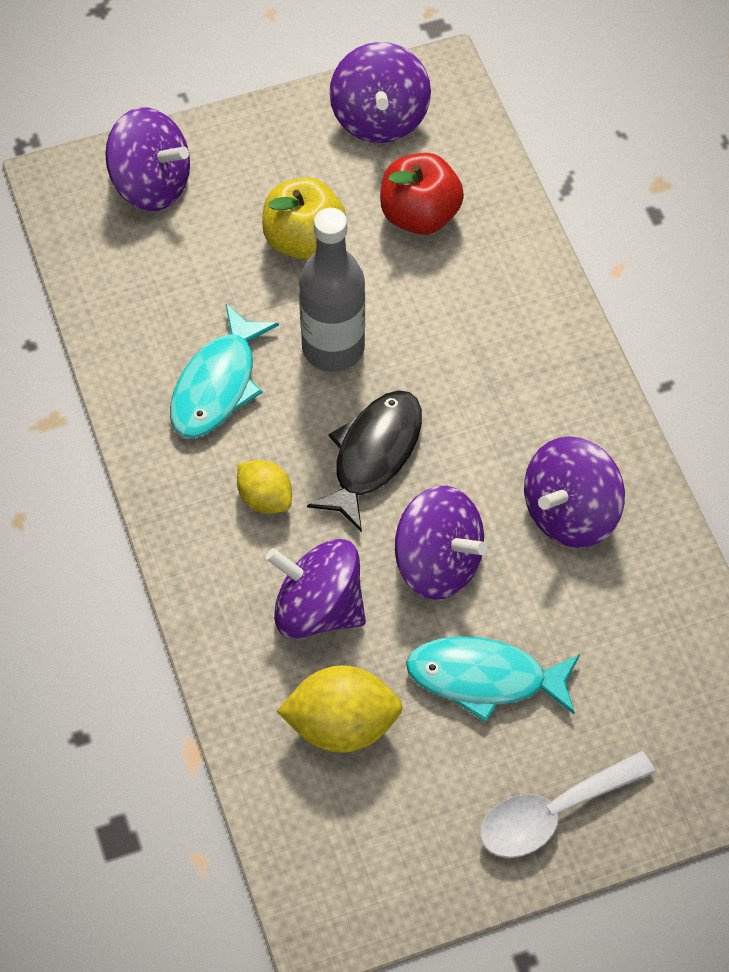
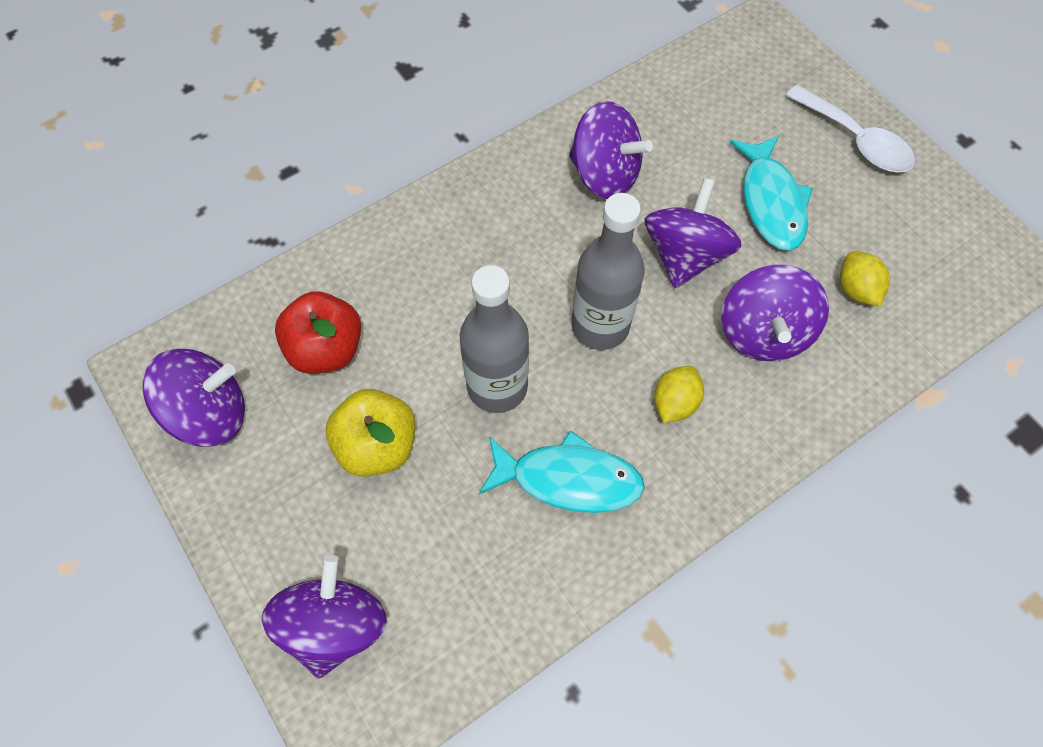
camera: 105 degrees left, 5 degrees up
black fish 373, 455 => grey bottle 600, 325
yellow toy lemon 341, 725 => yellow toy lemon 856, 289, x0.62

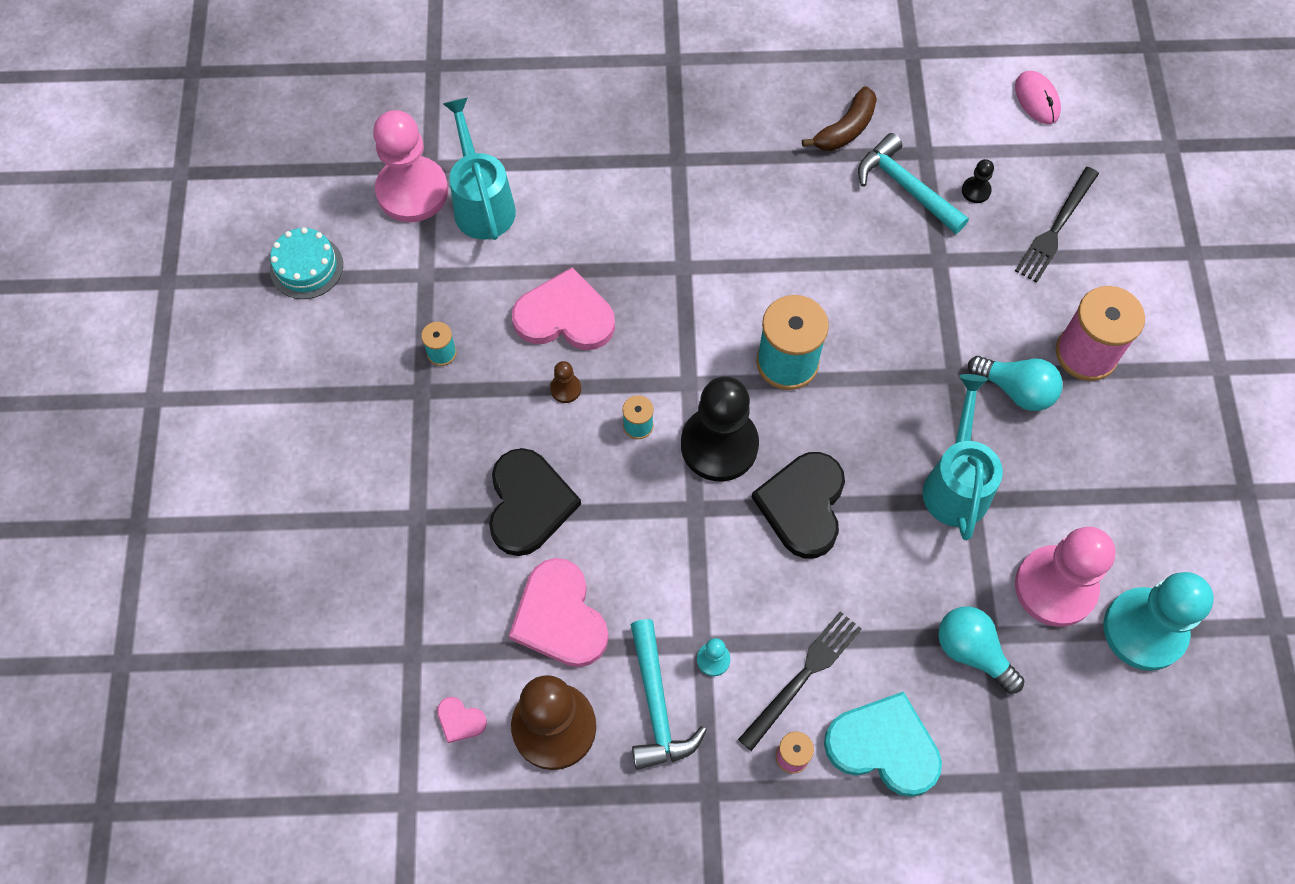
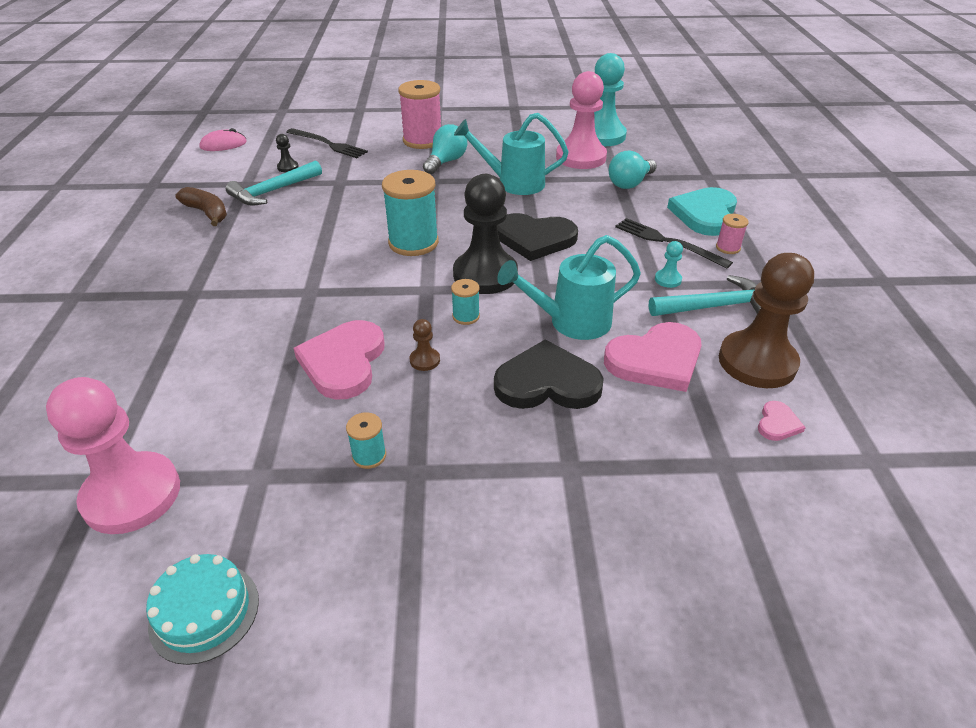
camera: 90 degrees left, 25 degrees down
turquoise watering can 482, 203 => turquoise watering can 571, 322, move

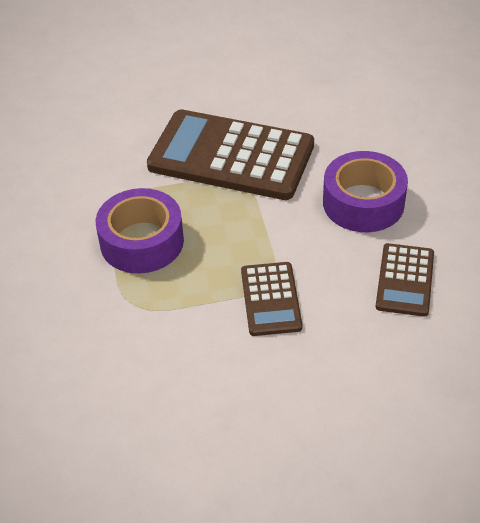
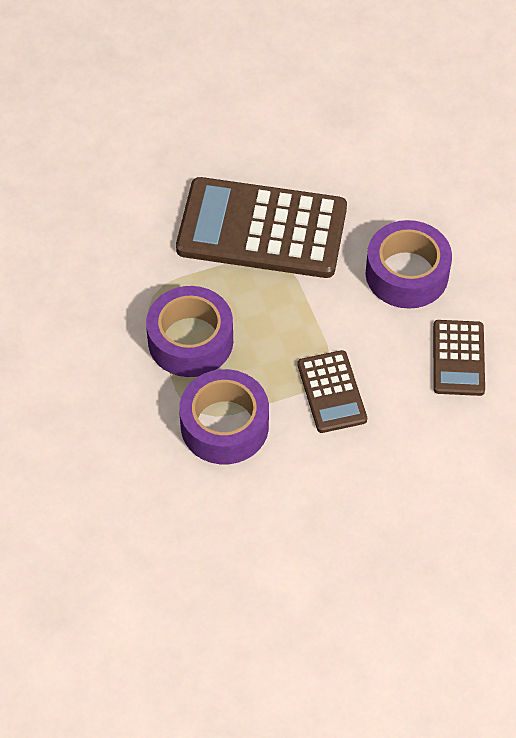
camera: 10 degrees left, 10 degrees up
nothing => royal purple sticky tape 224, 425

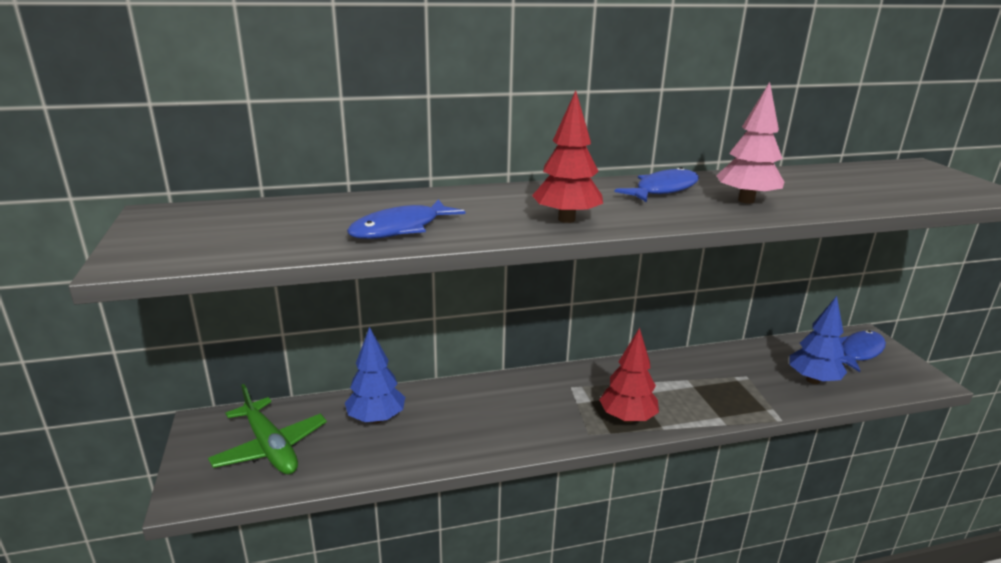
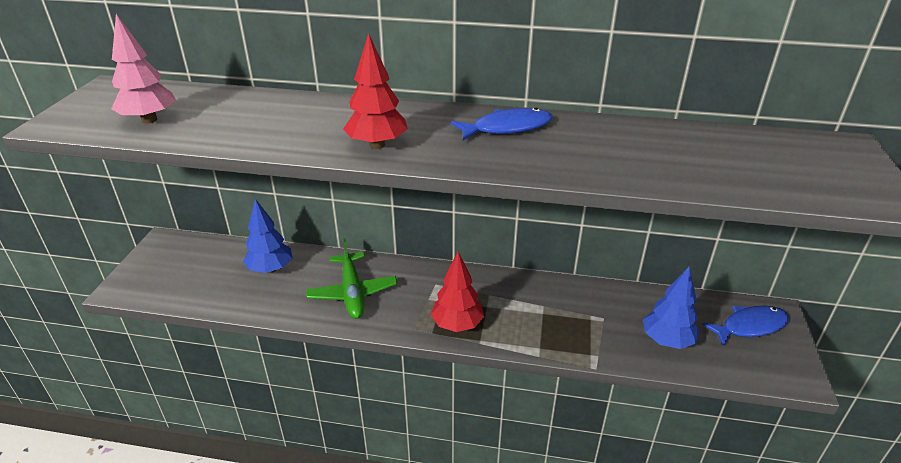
camera: 25 degrees right, 10 degrees up
rosy fir tree 746, 200 => rosy fir tree 149, 120, move
leaf-green toy plane 270, 447 => leaf-green toy plane 352, 292, move
blue fish 401, 228 => nothing

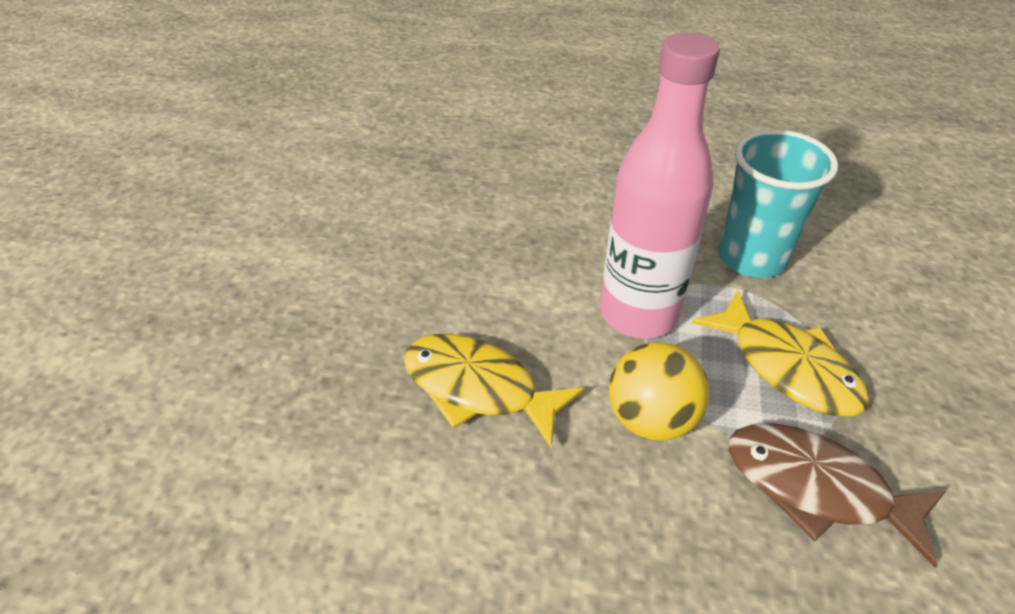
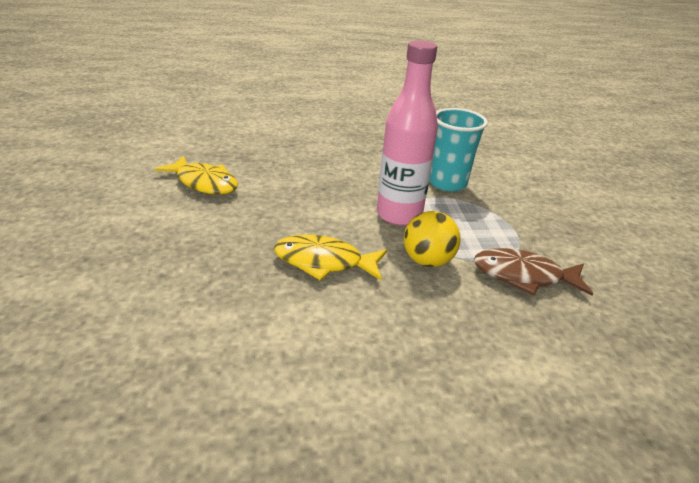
camera: 20 degrees left, 10 degrees down
yellow fish 786, 367 => yellow fish 204, 183, move

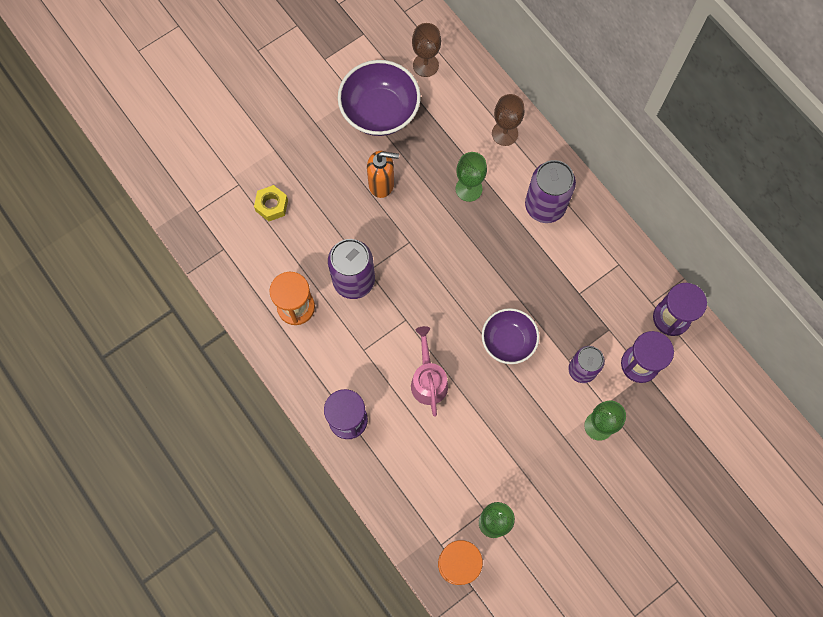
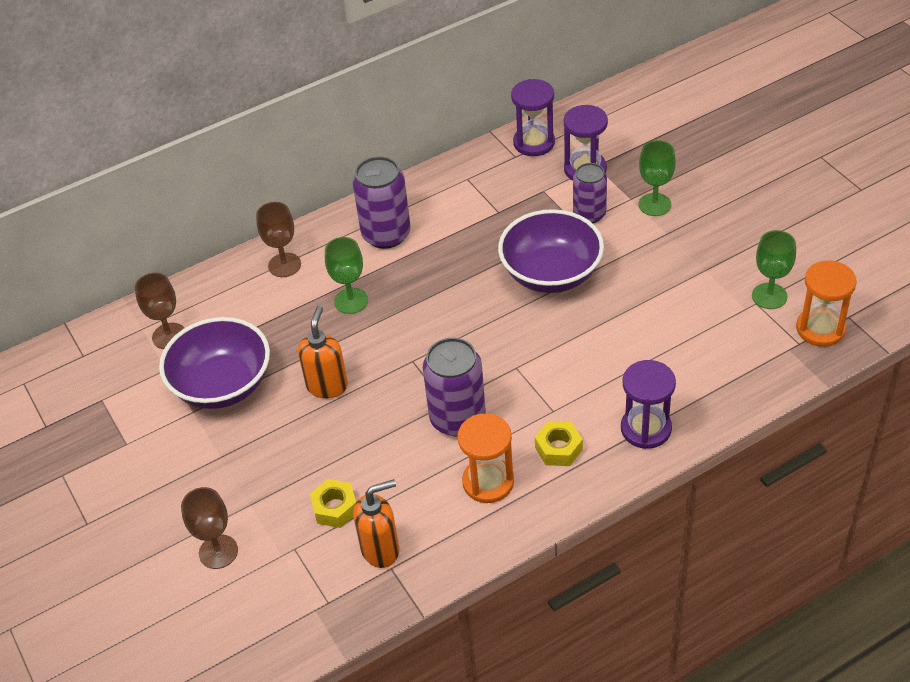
camera: 80 degrees left, 25 degrees down
nothing => russet goblet 218, 552
nothing => bright orange soap dispenser 381, 549
royal purple deep dish 508, 341 => royal purple deep dish 551, 274, x1.53
nothing => yellow nut 558, 449
rosy watering can 428, 380 => nothing

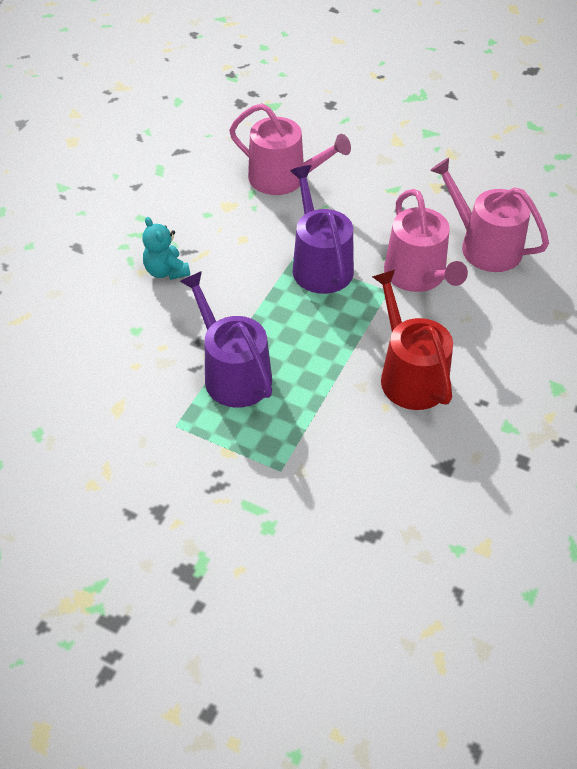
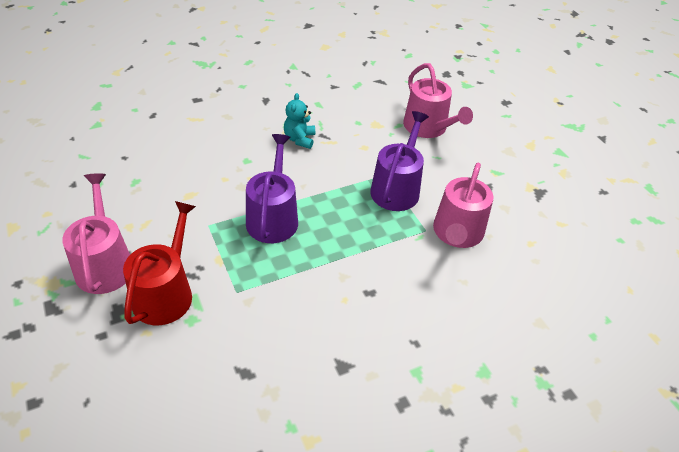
camera: 35 degrees right, 5 degrees down
rosy watering can 484, 246 => rosy watering can 105, 263, move
scarlet watering can 409, 374 => scarlet watering can 166, 293, move

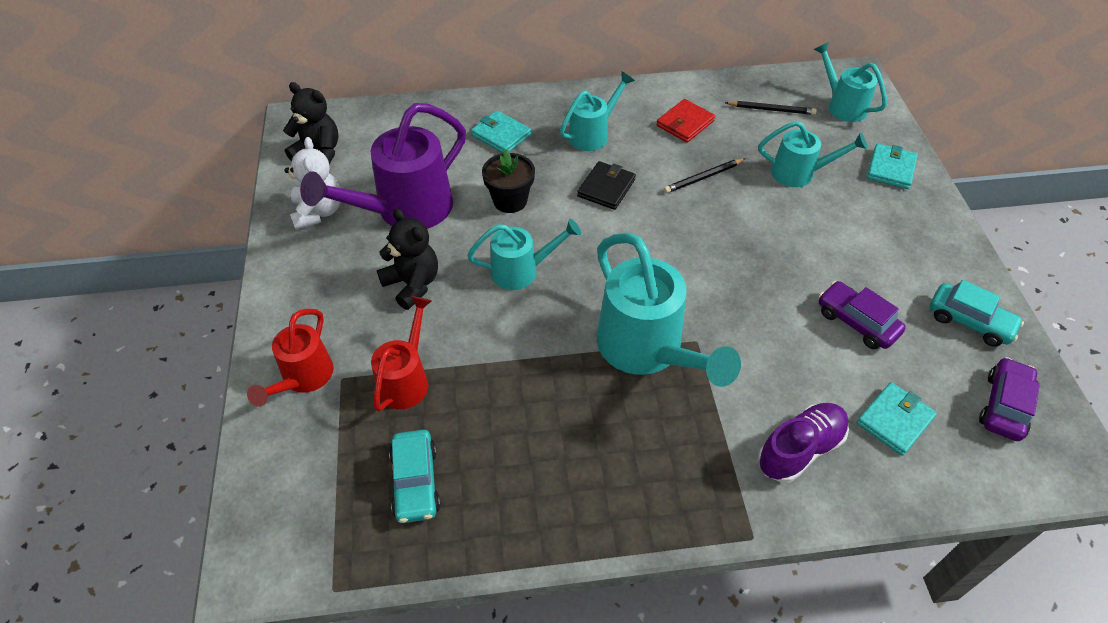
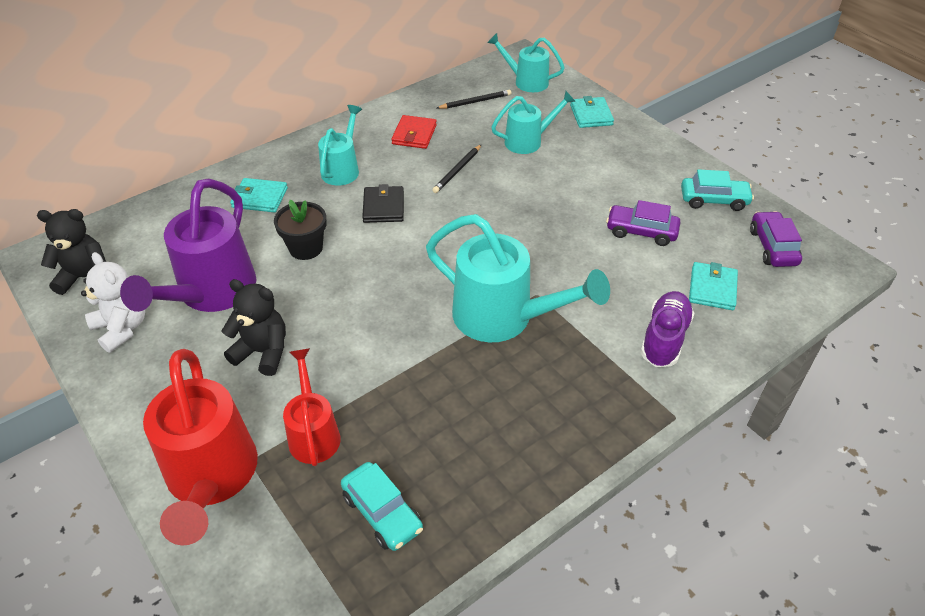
camera: 30 degrees left, 5 degrees down
scarlet watering can 303, 378 => scarlet watering can 211, 478, x1.72
turquoise watering can 521, 271 => nothing

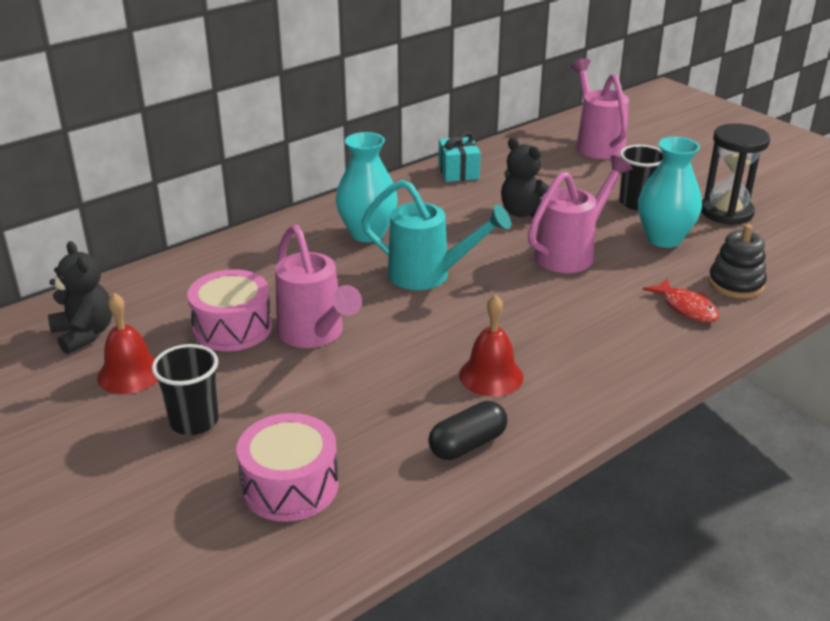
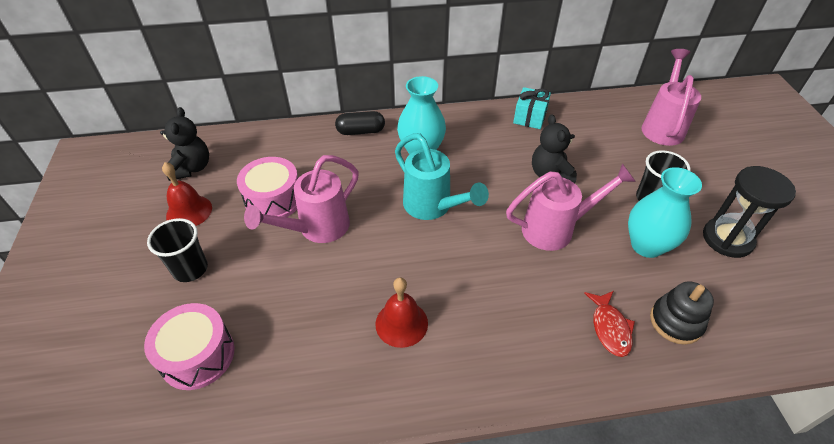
camera: 30 degrees right, 15 degrees up
rosy watering can 315, 335 => rosy watering can 316, 229, 45 degrees clockwise
black pill shape 467, 444 => black pill shape 361, 131, move

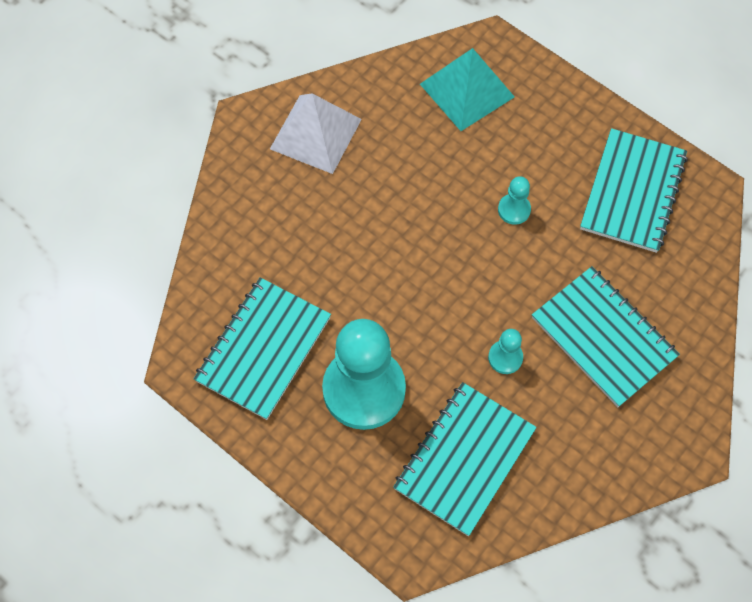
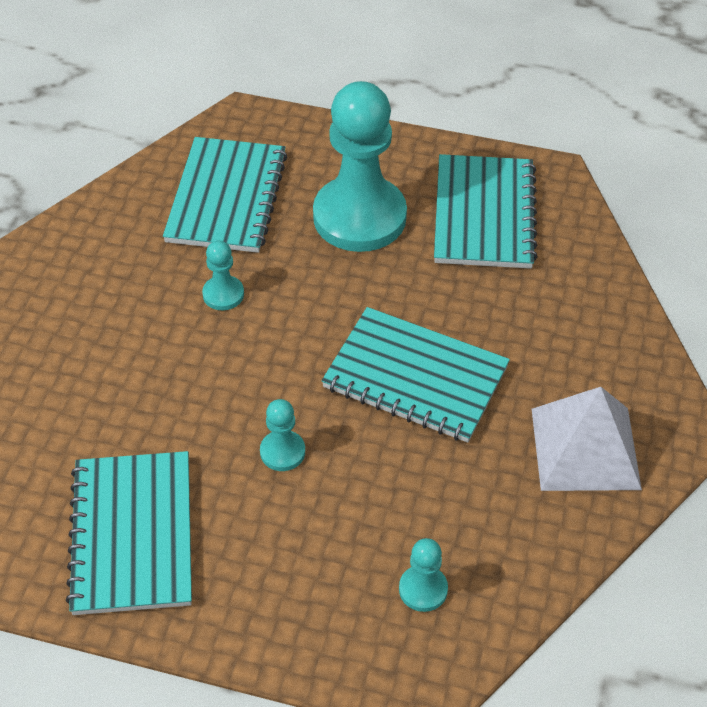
camera: 155 degrees right, 15 degrees down
turquoise notebook 603, 337 => turquoise notebook 415, 377, move
turquoise pyramid shape 467, 90 => turquoise game pawn 423, 589

